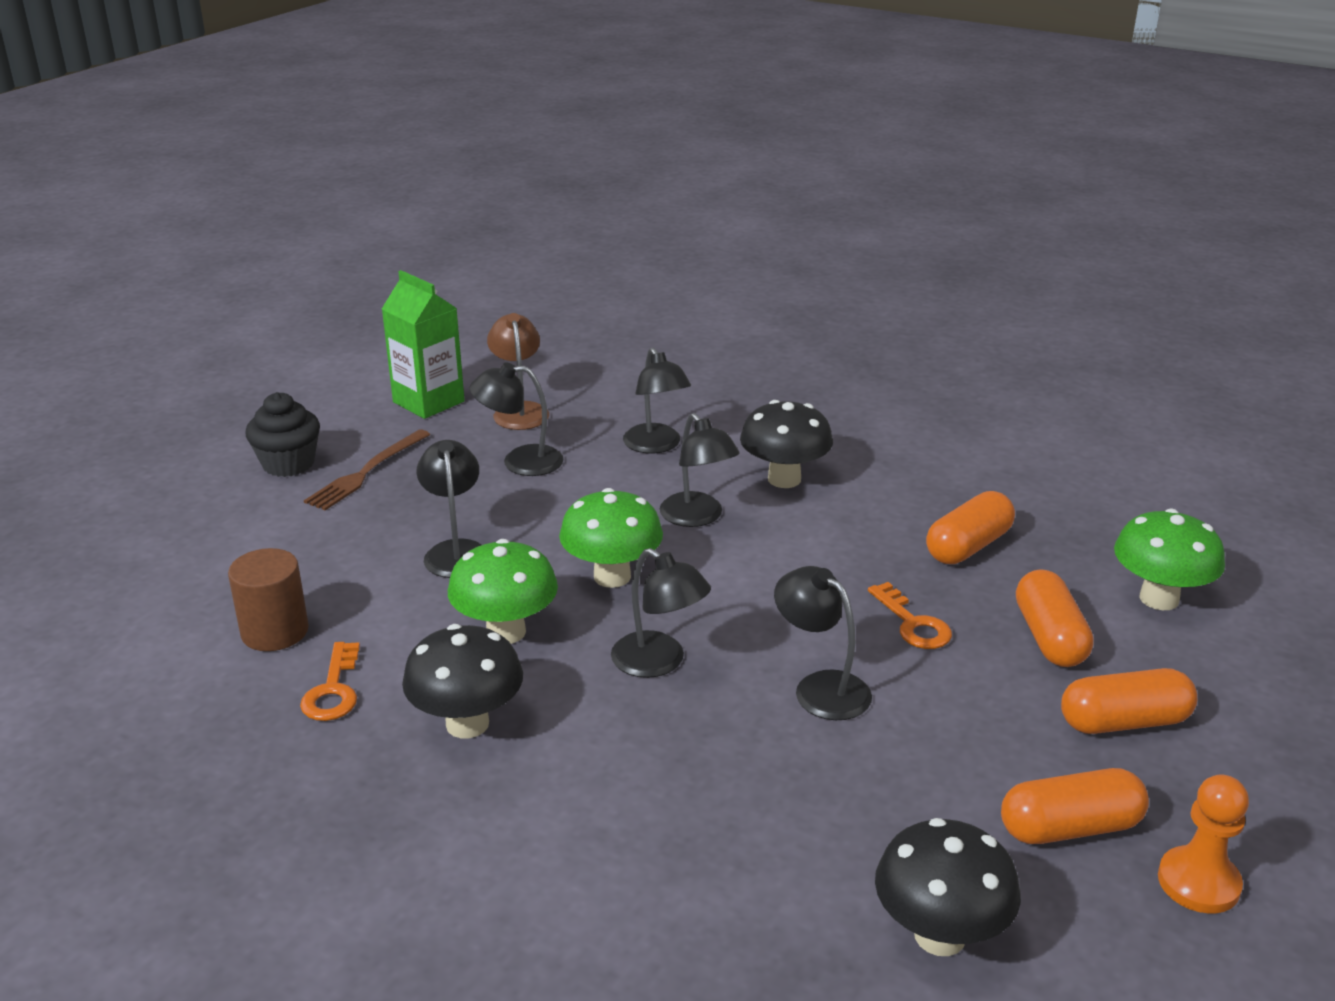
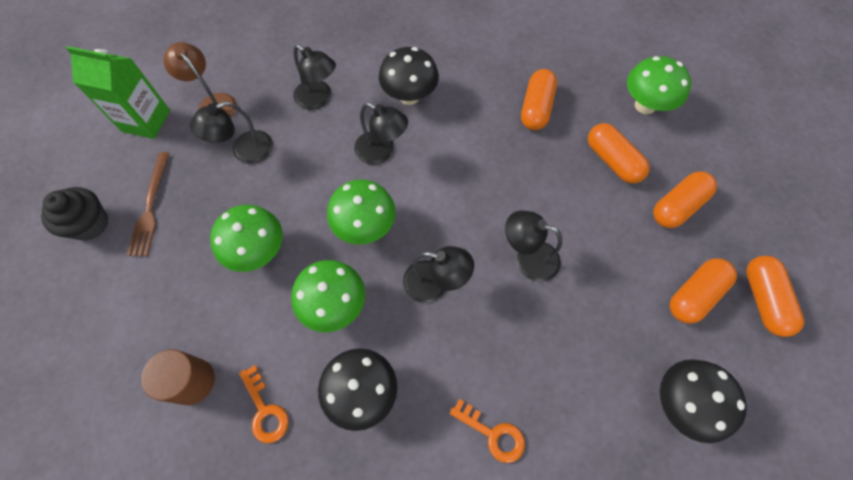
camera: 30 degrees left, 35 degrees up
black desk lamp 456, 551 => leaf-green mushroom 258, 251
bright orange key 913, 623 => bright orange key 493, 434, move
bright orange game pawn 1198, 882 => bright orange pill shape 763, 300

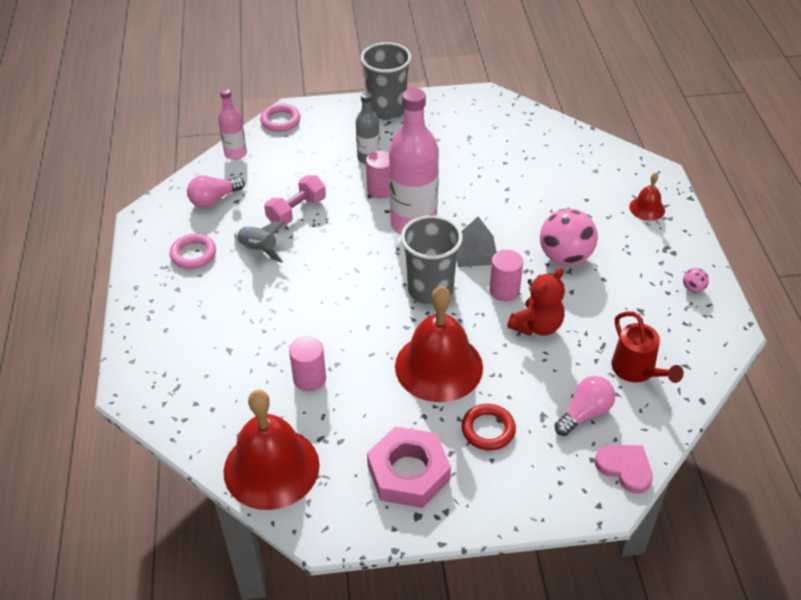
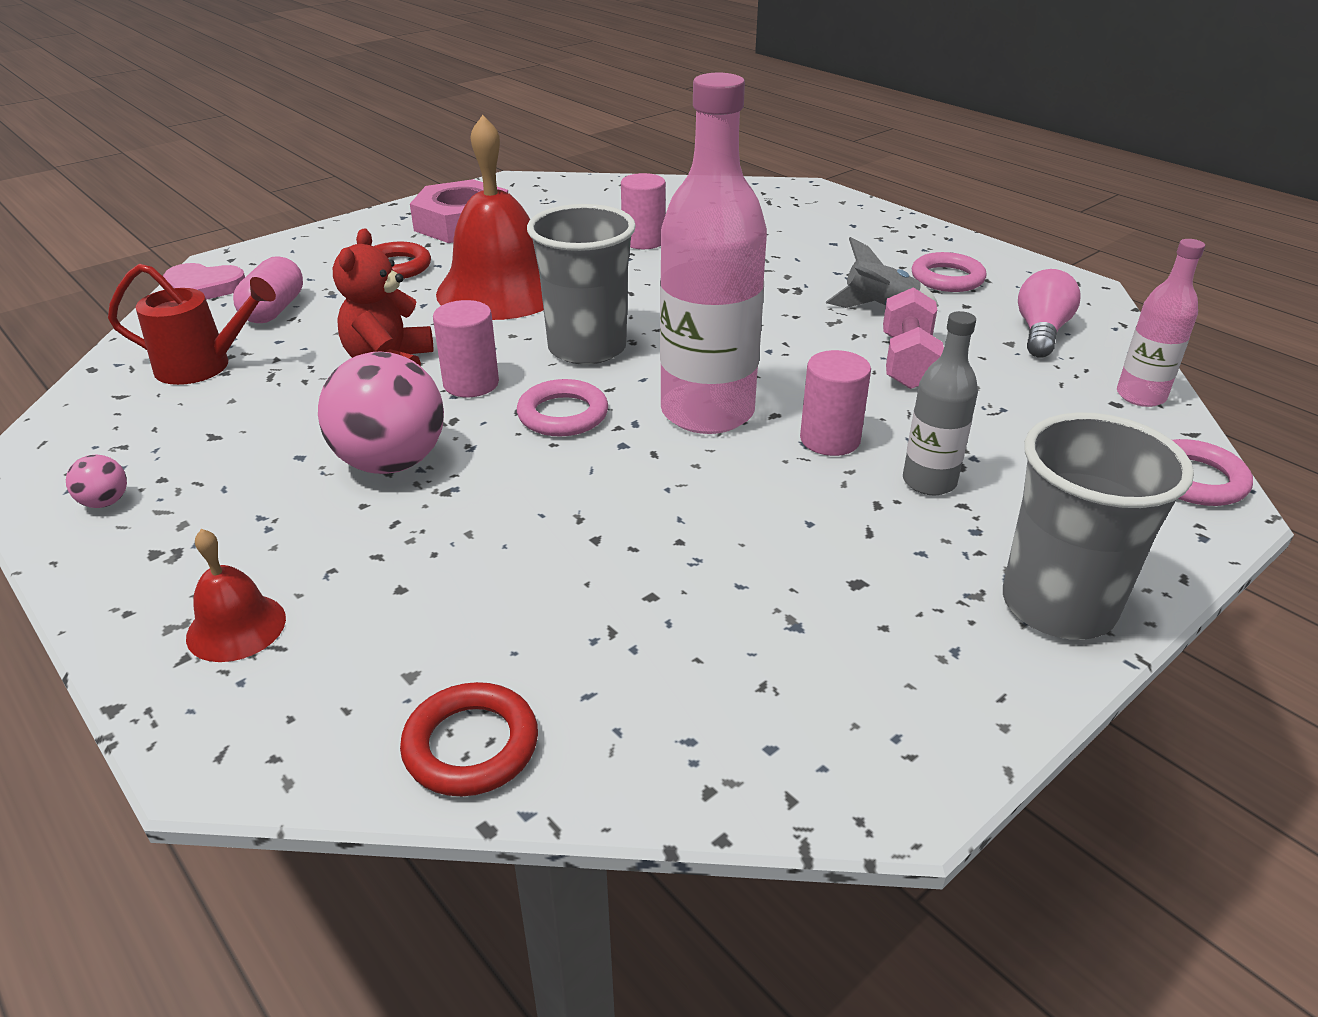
camera: 145 degrees right, 10 degrees down
scarlet watering can 637, 371 => scarlet watering can 204, 366, 150 degrees clockwise
rosy light bulb 584, 413 => rosy pill shape 274, 310
nothing => scarlet ring 471, 745
grey pyramid shape 475, 251 => rosy ring 563, 414
scarlet bell 271, 467 => nothing

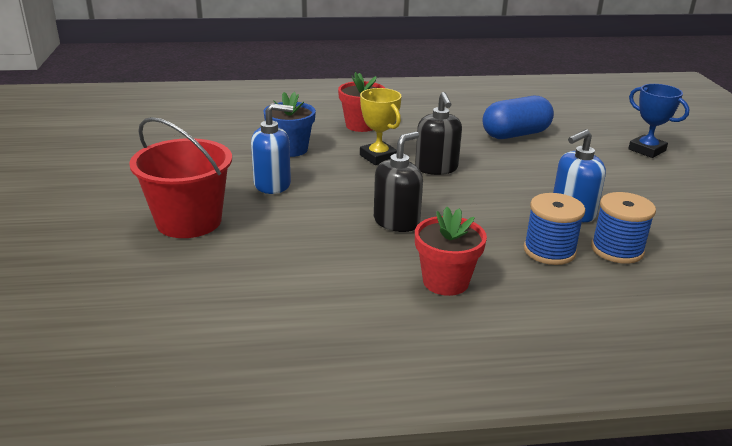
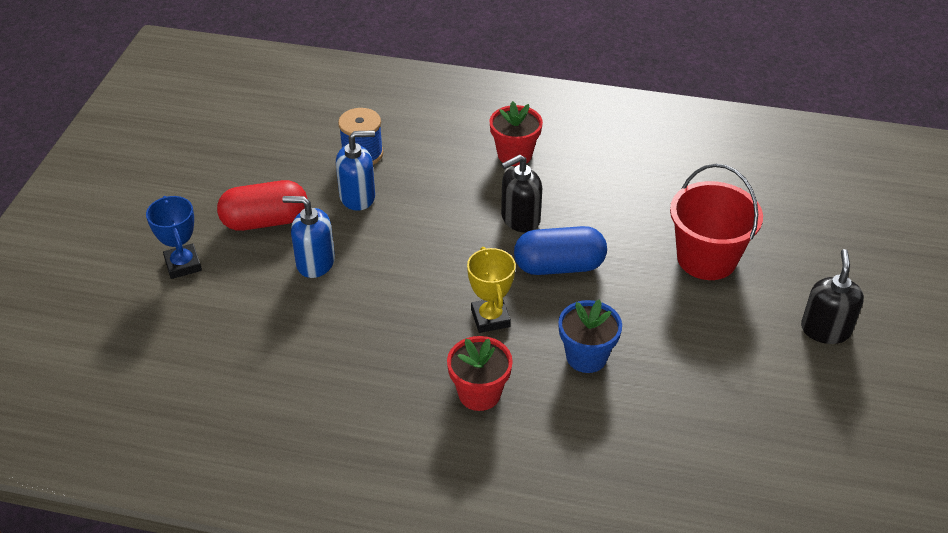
camera: 160 degrees left, 15 degrees up
nothing => scarlet pill shape 265, 221
blue soap dispenser 273, 184 => blue soap dispenser 315, 262, move
blue pill shape 515, 134 => blue pill shape 559, 266, move
black soap dispenser 436, 168 => black soap dispenser 825, 329, move
blue spool 549, 251 => nothing

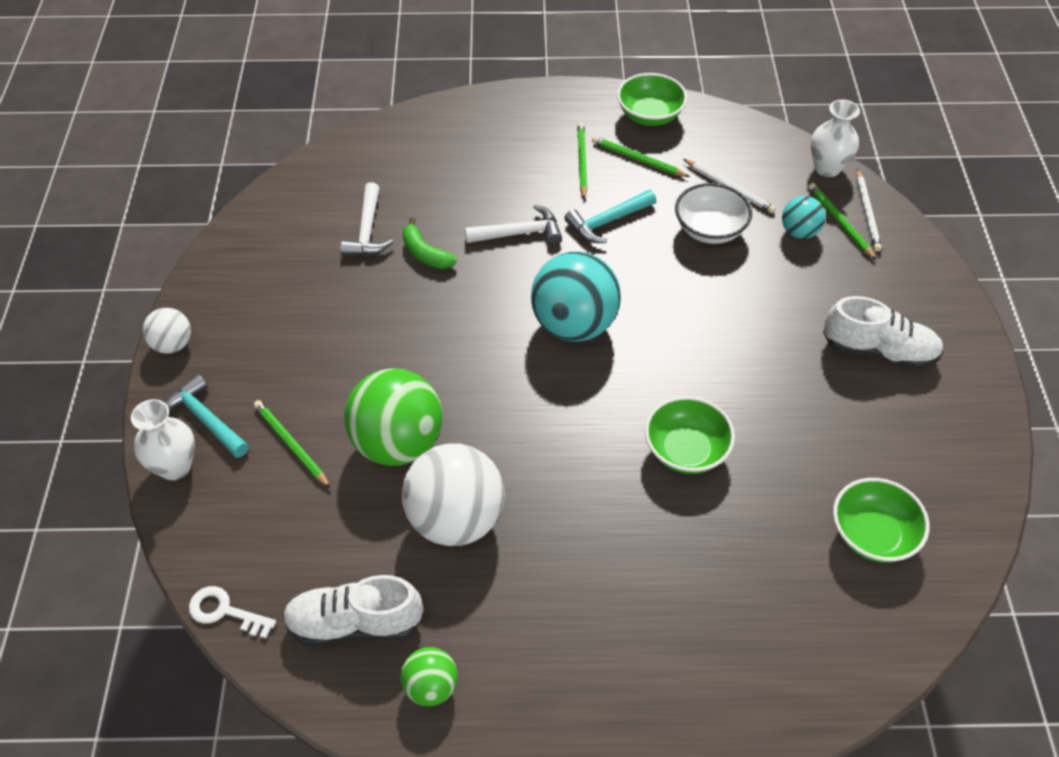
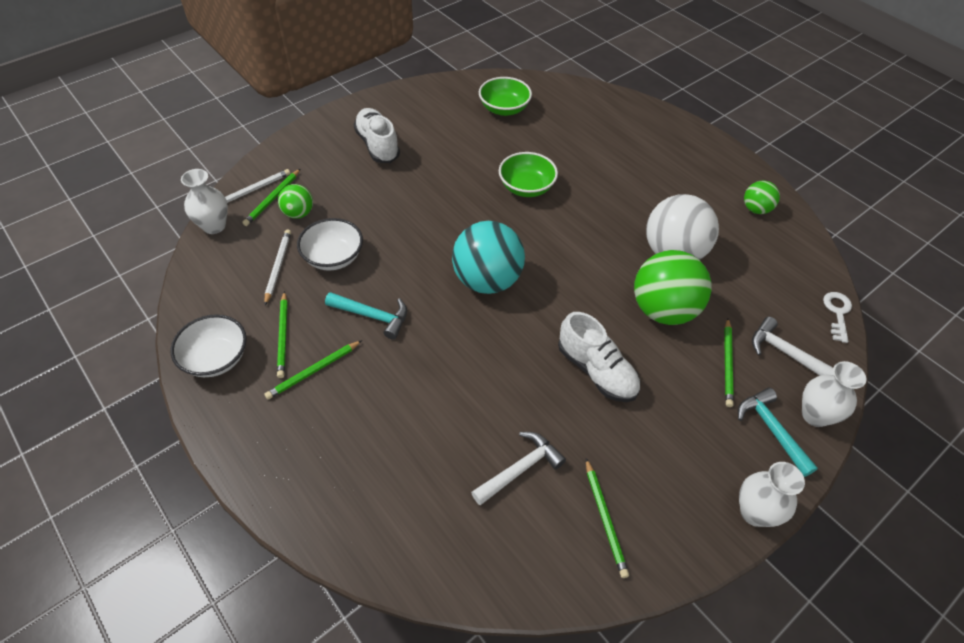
camera: 130 degrees left, 0 degrees up
leaf-green deep dish 649, 115 => snow-white deep dish 216, 358
turquoise sphere 799, 232 => leaf-green sphere 298, 213
snow-white shoe 355, 623 => snow-white shoe 596, 371, move
nothing => leaf-green pencil 605, 518
turquoise hammer 205, 419 => turquoise hammer 771, 429, 150 degrees clockwise
snow-white sphere 172, 344 => snow-white vase 754, 512
snow-white hammer 520, 233 => snow-white hammer 785, 352, move
snow-white key 225, 611 => snow-white key 837, 313, 150 degrees counterclockwise
leaf-green toy banana 425, 253 => nothing

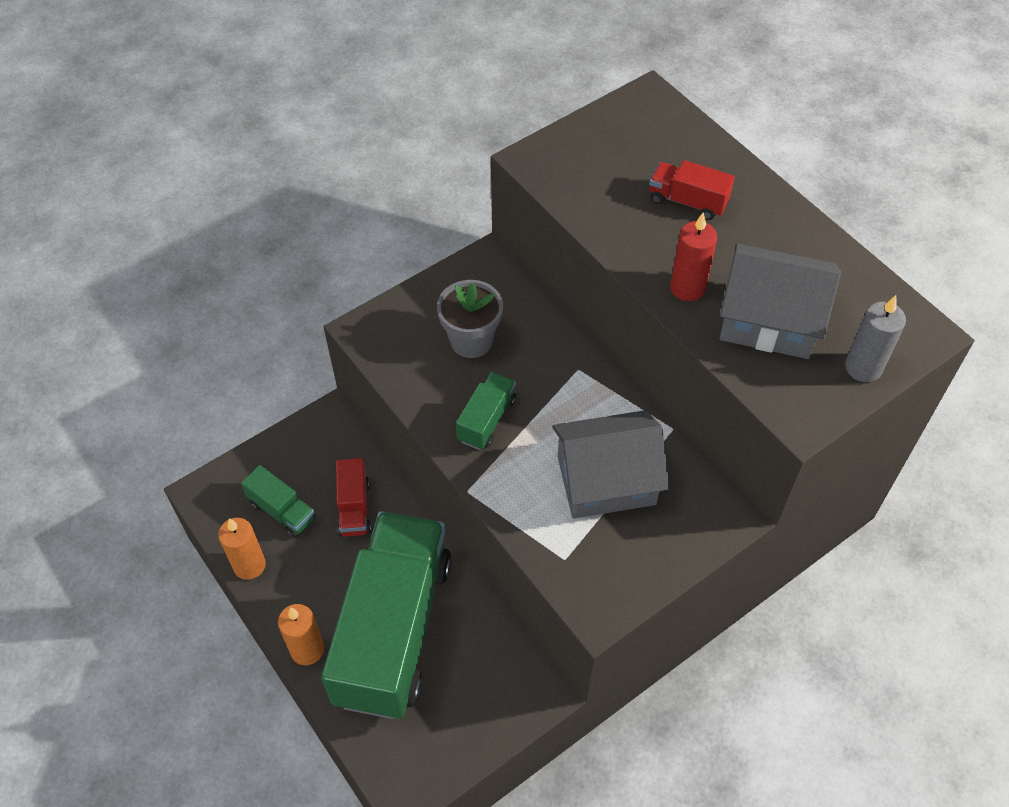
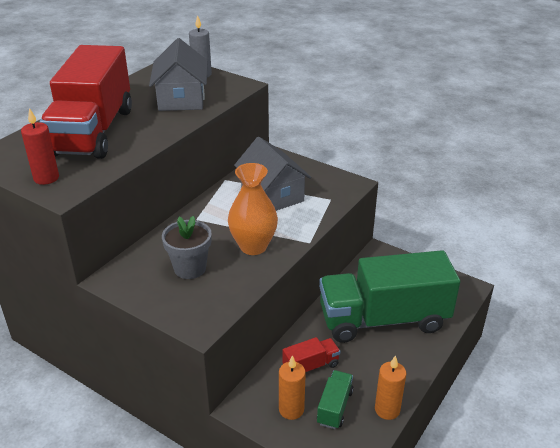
camera: 110 degrees left, 20 degrees down
scarlet candle 687, 288 => scarlet candle 46, 178, move
scarlet lorry 687, 201 => scarlet lorry 93, 131, x2.47
leaf-green lorry 487, 420 => bright orange vase 253, 246
bright orange candle 307, 649 => bright orange candle 291, 409, move

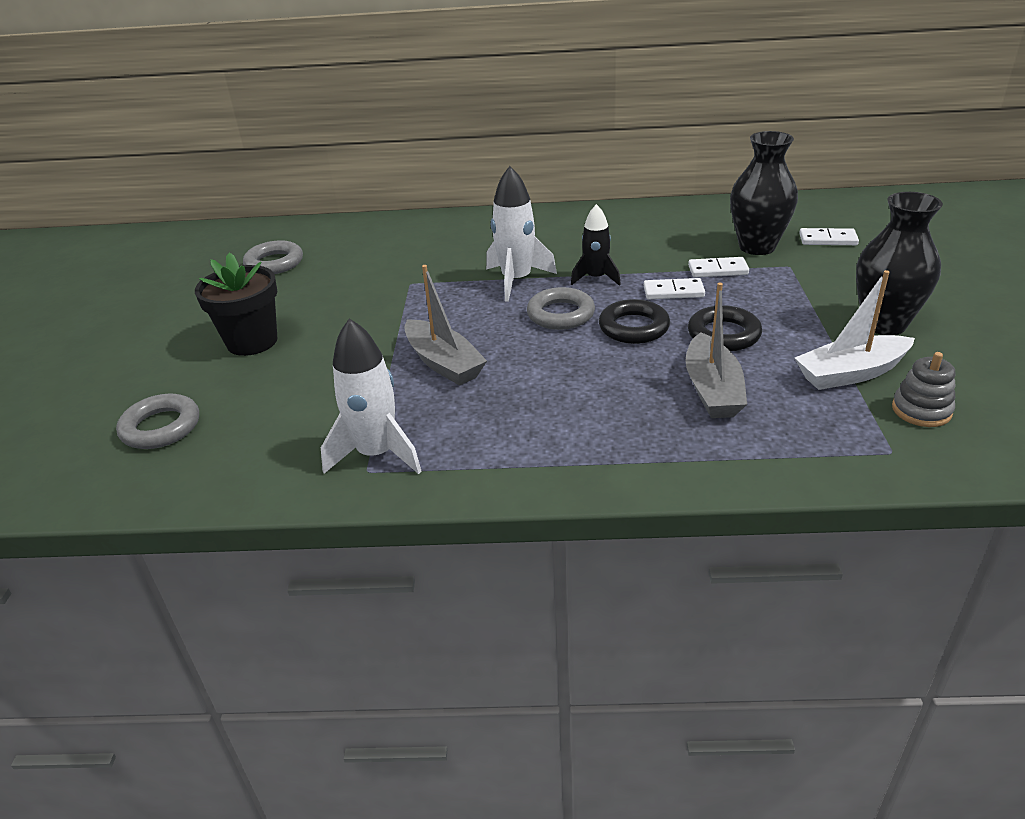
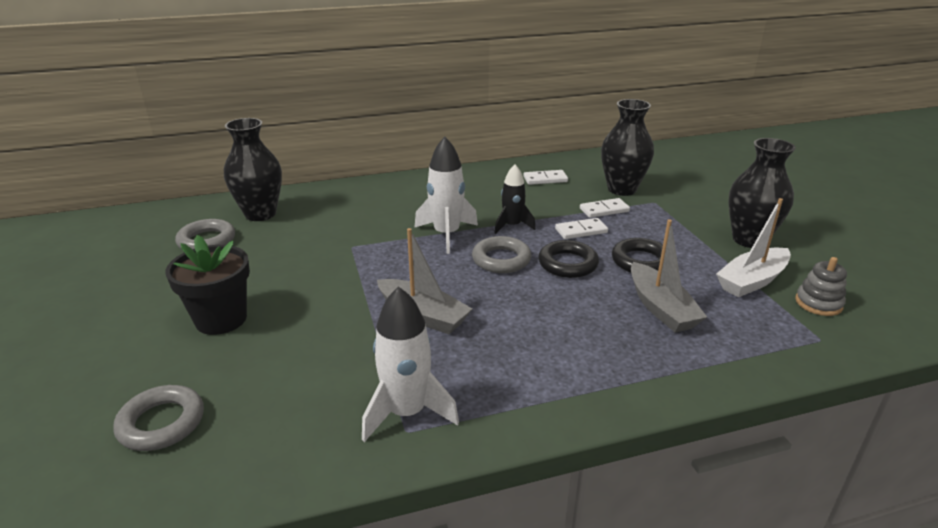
camera: 20 degrees left, 5 degrees down
nothing => black vase 260, 214
snow-white domino tile 828, 239 => snow-white domino tile 545, 179, move

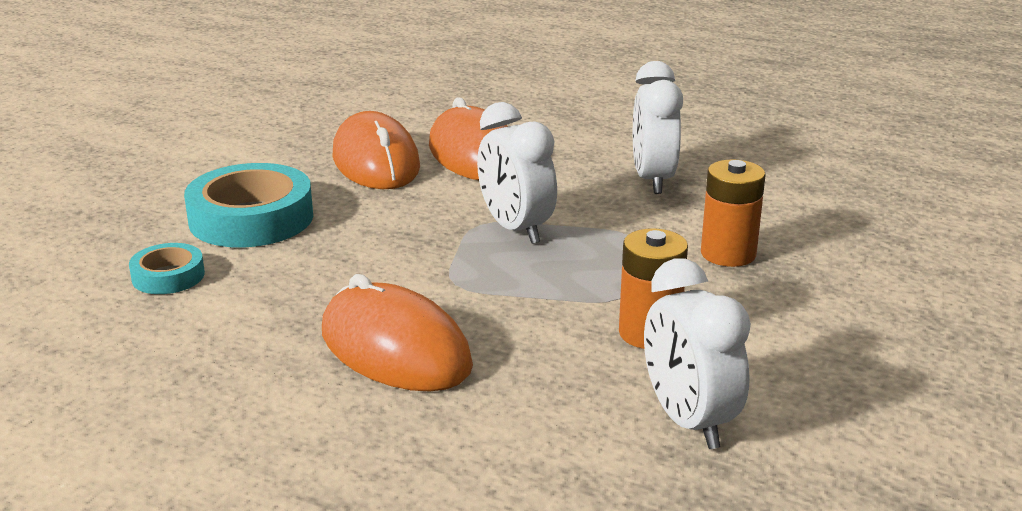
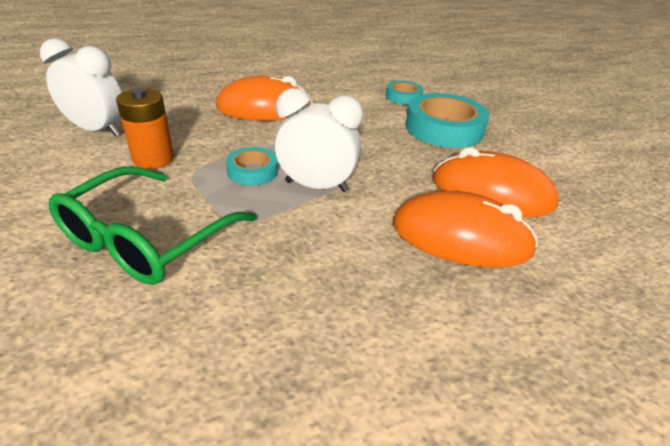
camera: 130 degrees right, 10 degrees up
bright orange AA battery 728, 254 => leaf-green eyeglasses 146, 240
nothing => turquoise sticky tape 252, 171
snow-white bedside clock 653, 180 => nothing

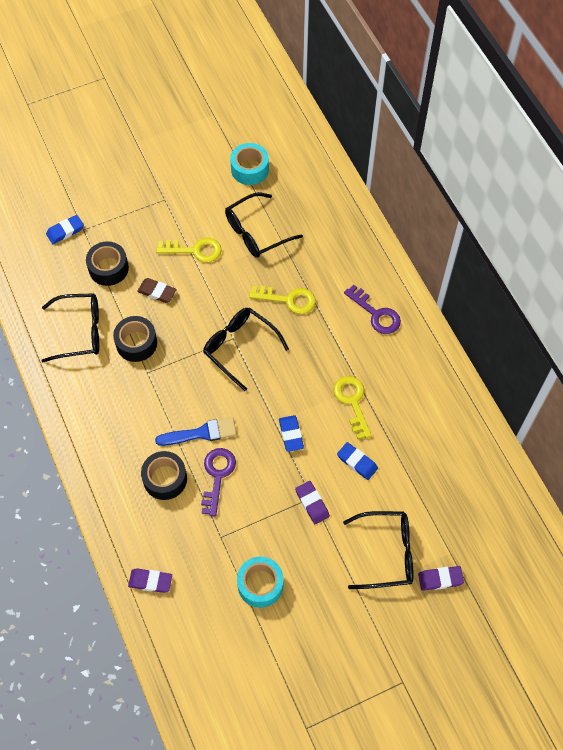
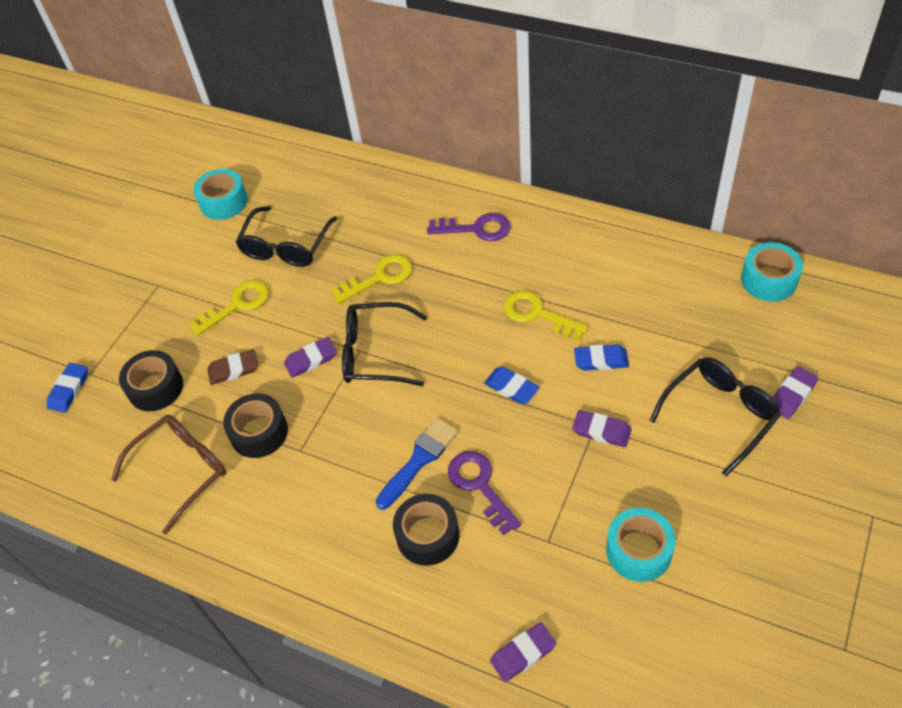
camera: 35 degrees left, 10 degrees down
black eyeglasses 80, 332 => russet eyeglasses 182, 470
nothing => royal purple pencil eraser 311, 360
nothing => turquoise sticky tape 769, 280

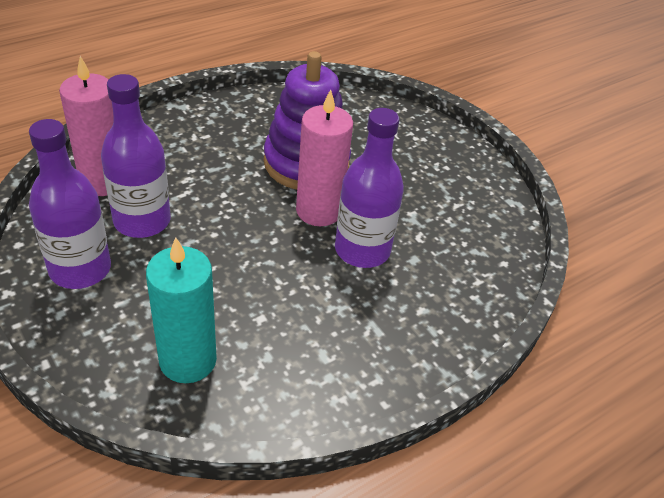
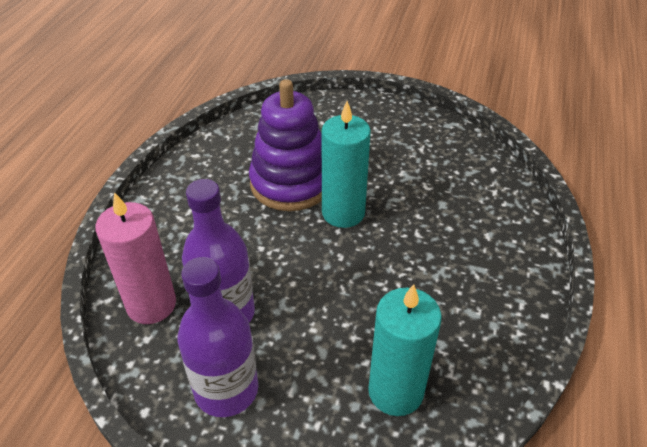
camera: 35 degrees left, 0 degrees up
rosy candle 319, 211 => turquoise candle 343, 213
royal purple bottle 362, 250 => nothing

